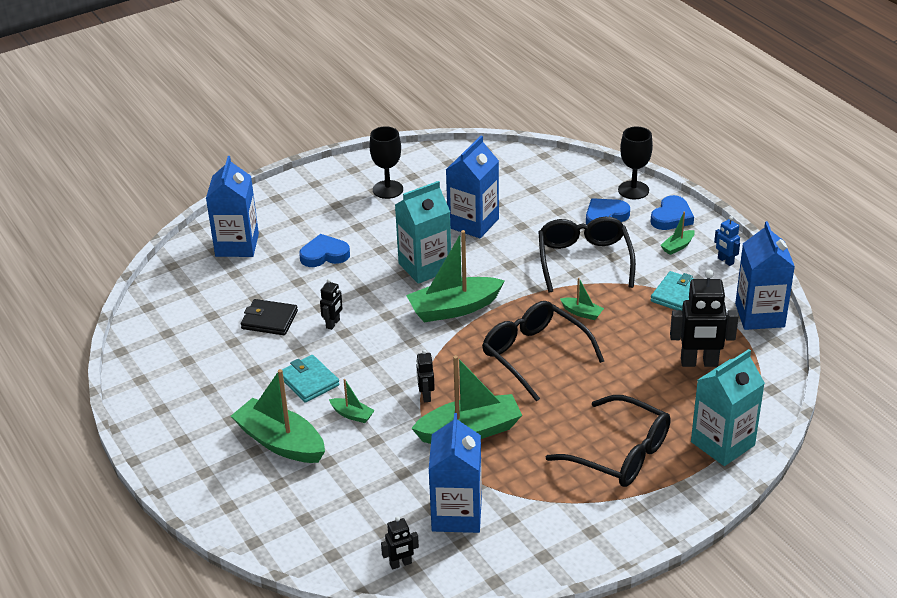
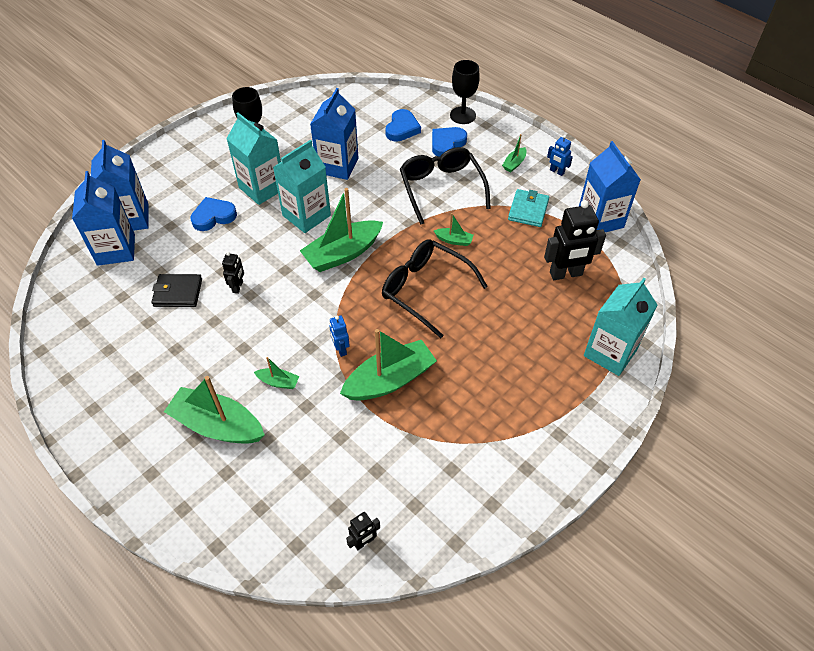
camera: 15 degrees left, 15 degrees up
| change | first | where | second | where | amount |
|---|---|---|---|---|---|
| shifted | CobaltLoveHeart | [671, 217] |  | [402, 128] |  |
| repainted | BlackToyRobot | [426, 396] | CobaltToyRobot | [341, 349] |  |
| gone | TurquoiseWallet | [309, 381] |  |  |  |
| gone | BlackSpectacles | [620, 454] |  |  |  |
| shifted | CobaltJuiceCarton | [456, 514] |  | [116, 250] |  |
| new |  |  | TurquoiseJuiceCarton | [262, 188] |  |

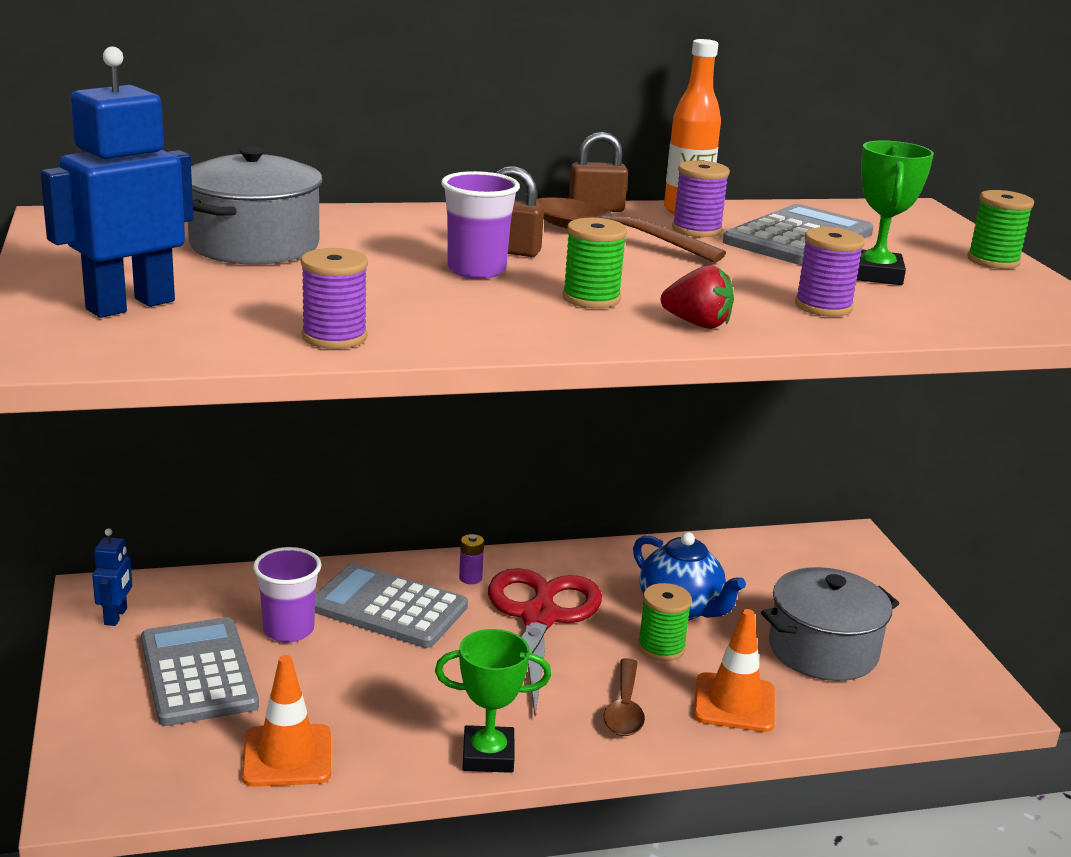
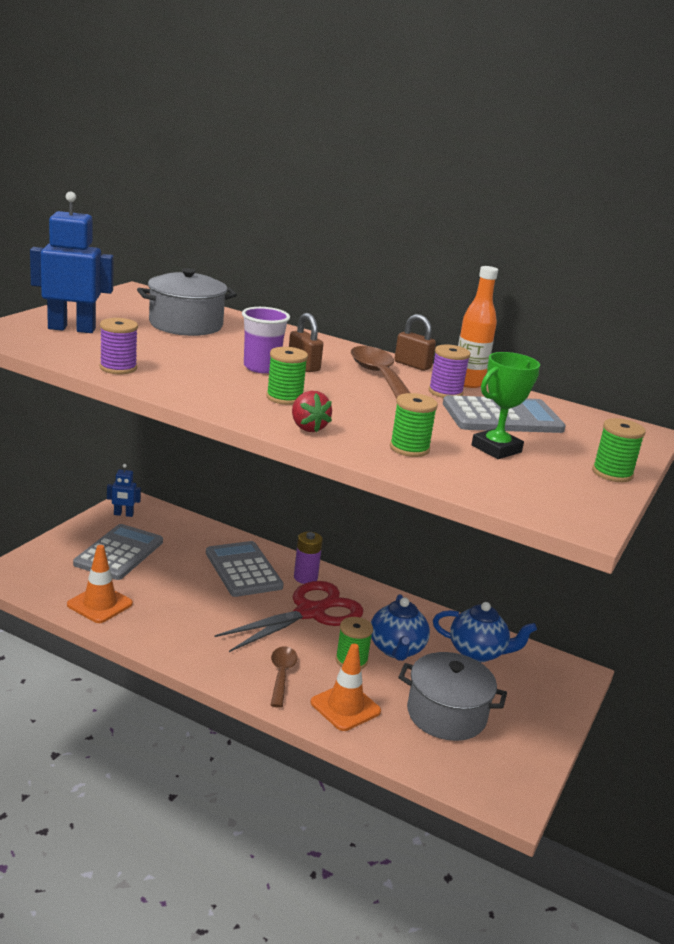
camera: 40 degrees right, 0 degrees up
| change | first | where | second | where | amount |
|---|---|---|---|---|---|
| repainted | VioletReelOfThread | [823, 306] | EmeraldReelOfThread | [409, 448] |  |
| rotated | CobaltToyRobot | [116, 616] |  | [123, 514] | 45 degrees clockwise |
| scaled | VioletBattery | [470, 578] |  | [305, 578] | x1.62 |
| gone | VioletCup | [288, 630] |  |  |  |
| gone | EmeraldAwardCup | [488, 755] |  |  |  |
| rotated | BrownTablespoon | [624, 708] |  | [281, 675] | 135 degrees clockwise |
| new |  |  | CobaltTeaPot | [477, 652] |  |

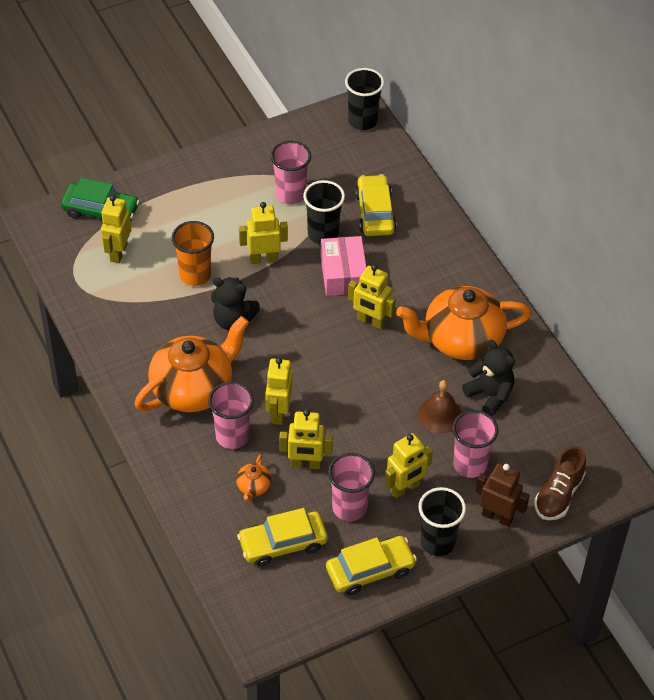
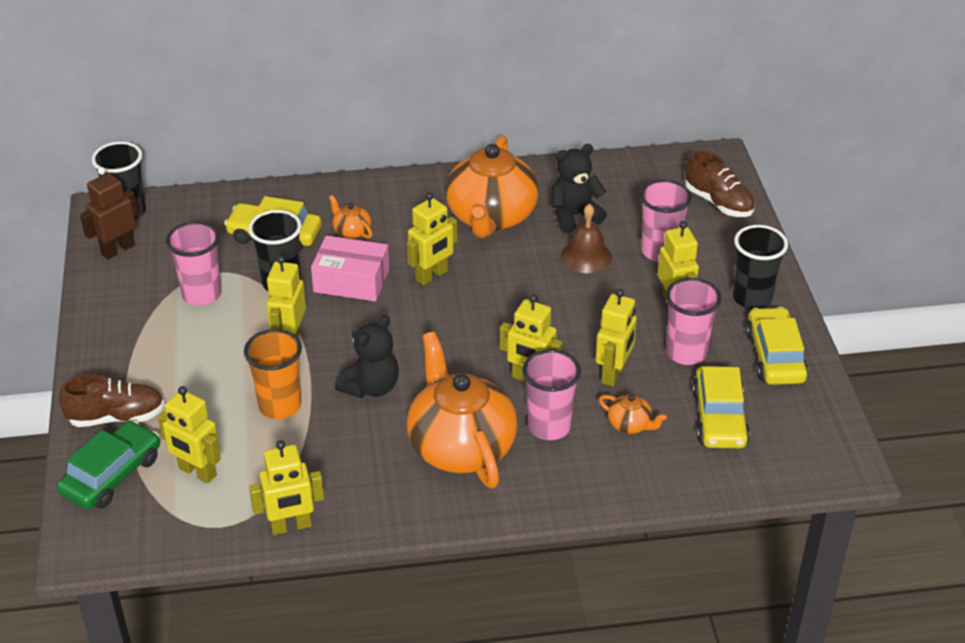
camera: 70 degrees left, 10 degrees down
| change | first | where | second | where | amount |
|---|---|---|---|---|---|
| shifted | BrownToyRobot | [497, 516] |  | [118, 249] |  |
| new |  |  | OrangeTeaPot | [351, 231] |  |
| new |  |  | BrownSneaker | [116, 417] |  |
| new |  |  | YellowToyRobot | [291, 526] |  |

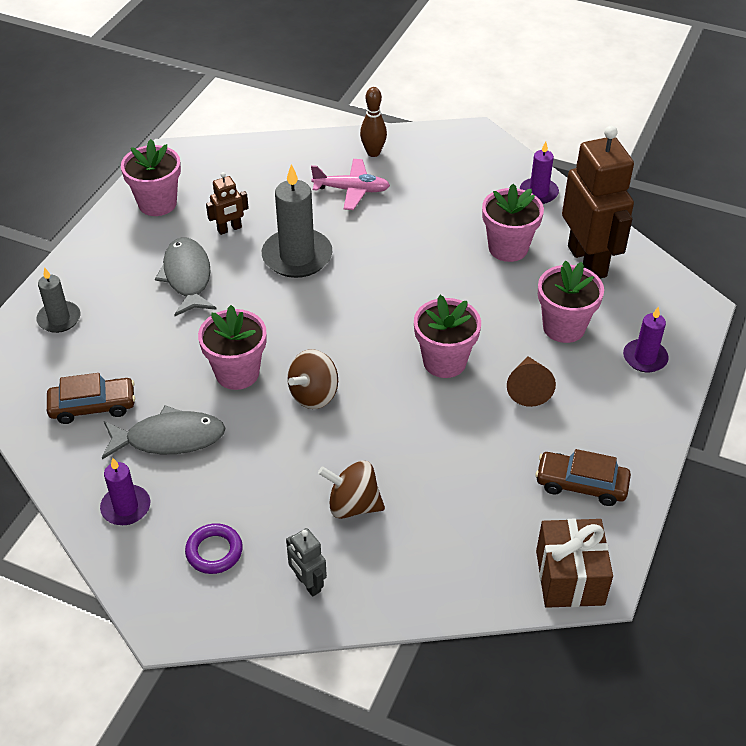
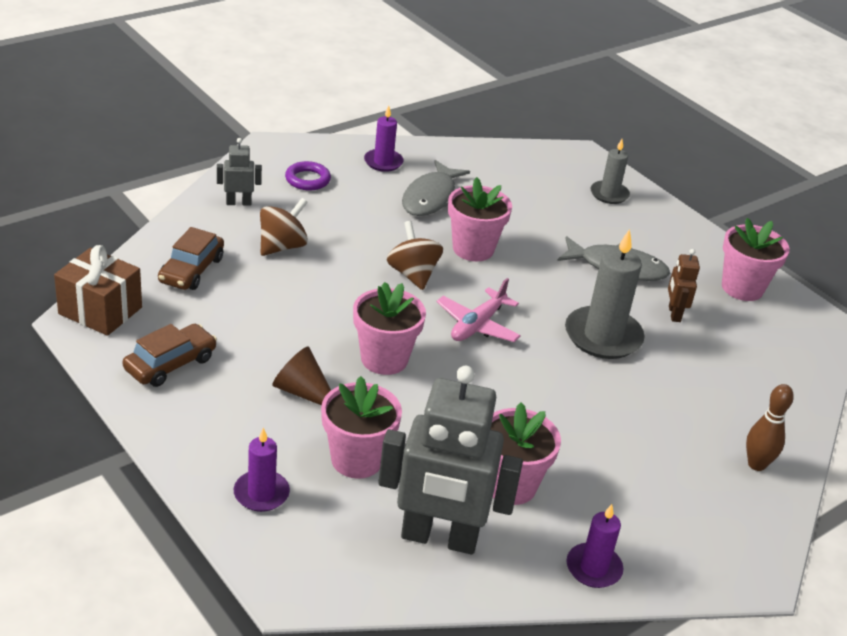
camera: 115 degrees right, 10 degrees down
| change | first | where | second | where | amount |
|---|---|---|---|---|---|
| repainted | BrownToyRobot | [587, 261] | GreyToyRobot | [439, 538] |  |
| shifted | RosePinkToyPlane | [351, 190] |  | [477, 325] |  |
| shifted | BrownAutomobile | [93, 406] |  | [191, 270] |  |

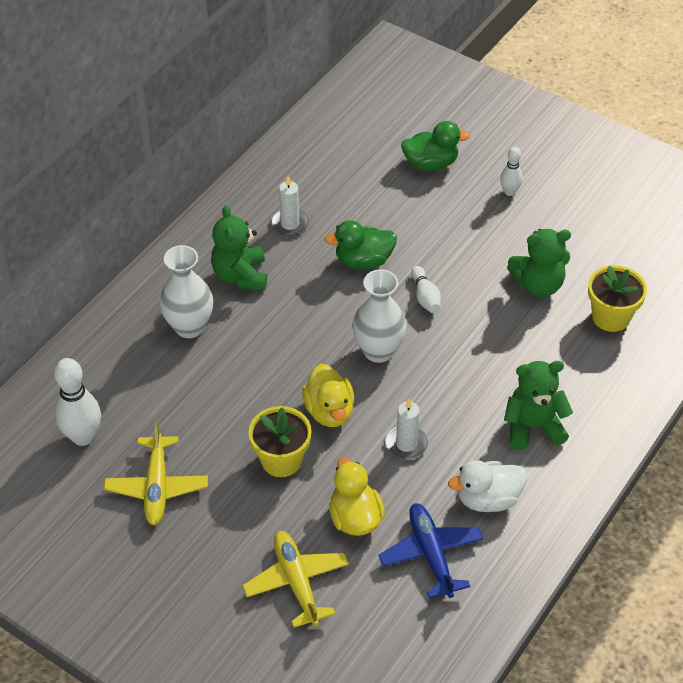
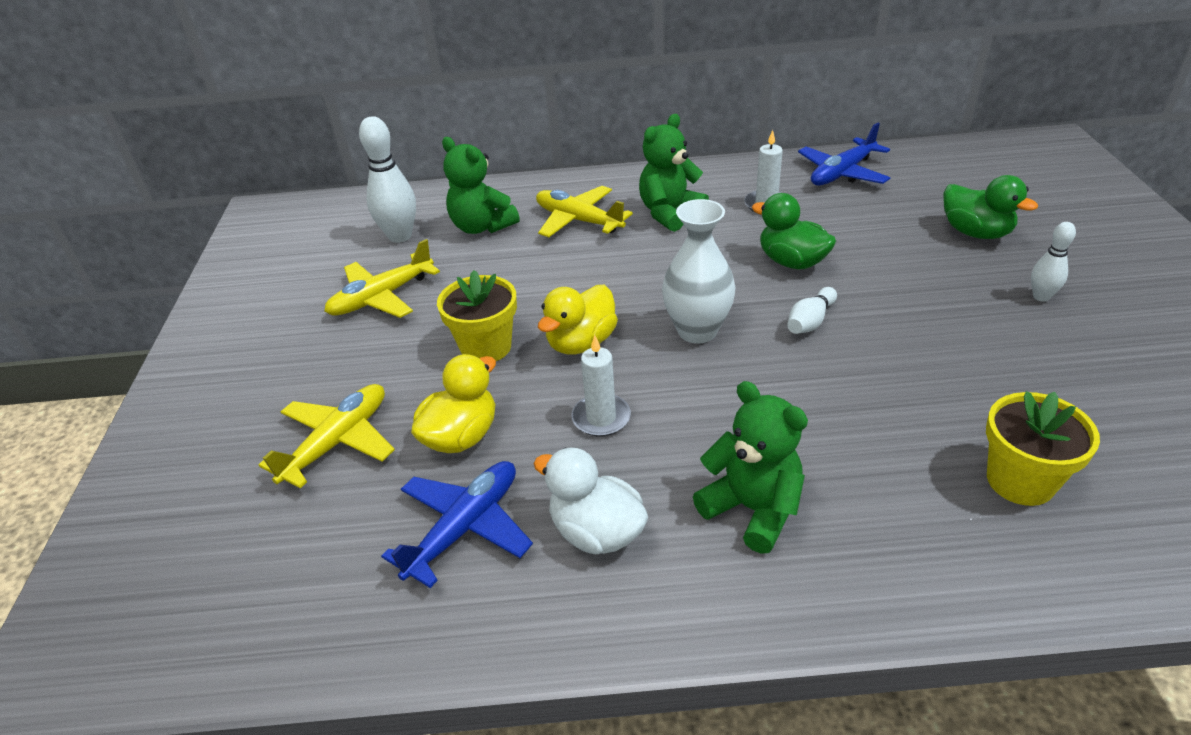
camera: 55 degrees right, 10 degrees down
| change | first | where | second | where | amount |
|---|---|---|---|---|---|
| shifted | EmeraldTeddyBear | [538, 285] |  | [482, 227] |  |
| swapped | PureWhiteFlowerVase | [189, 327] | YellowToyPlane | [578, 220] |  |
| new |  |  | CobaltToyPlane | [842, 173] |  |

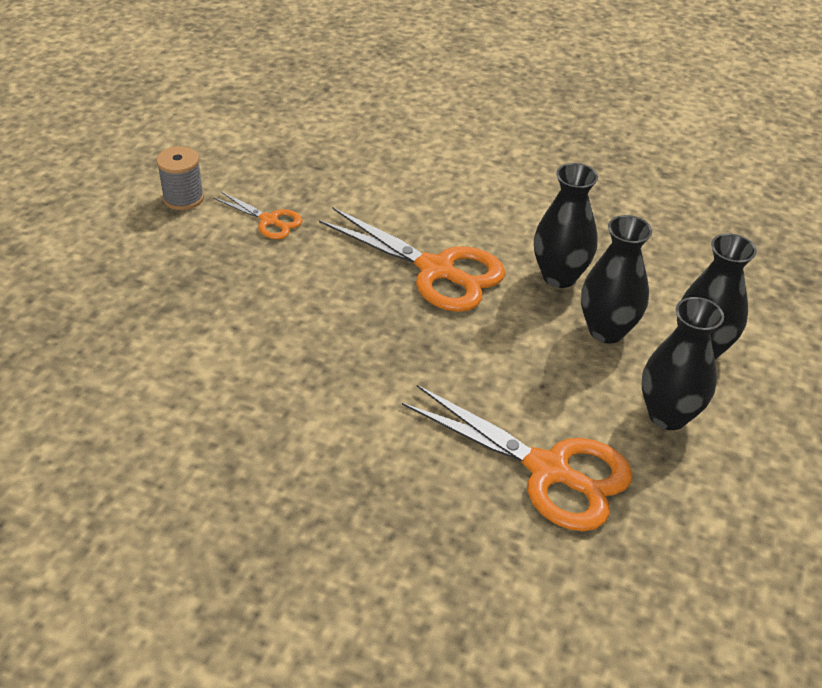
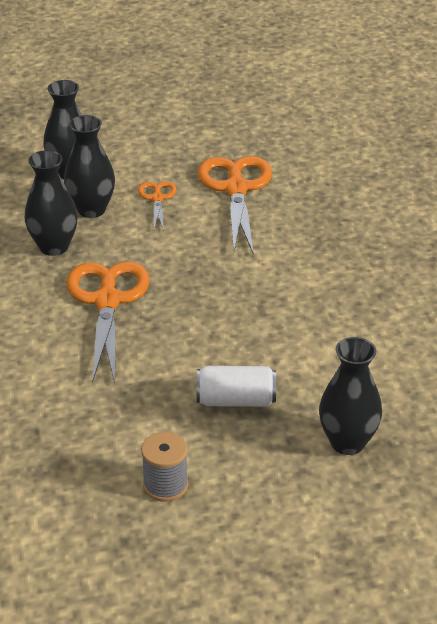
camera: 125 degrees left, 5 degrees down
| change | first | where | second | where | amount |
|---|---|---|---|---|---|
| shifted | OrangeShears | [269, 220] |  | [157, 198] |  |
| shifted | BlackFlowerVase | [668, 415] |  | [347, 442] |  |
| new |  |  | PureWhiteTin | [236, 400] |  |

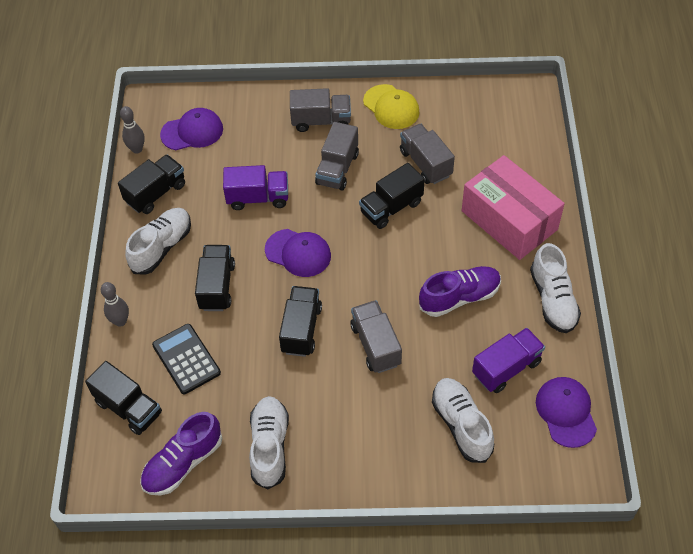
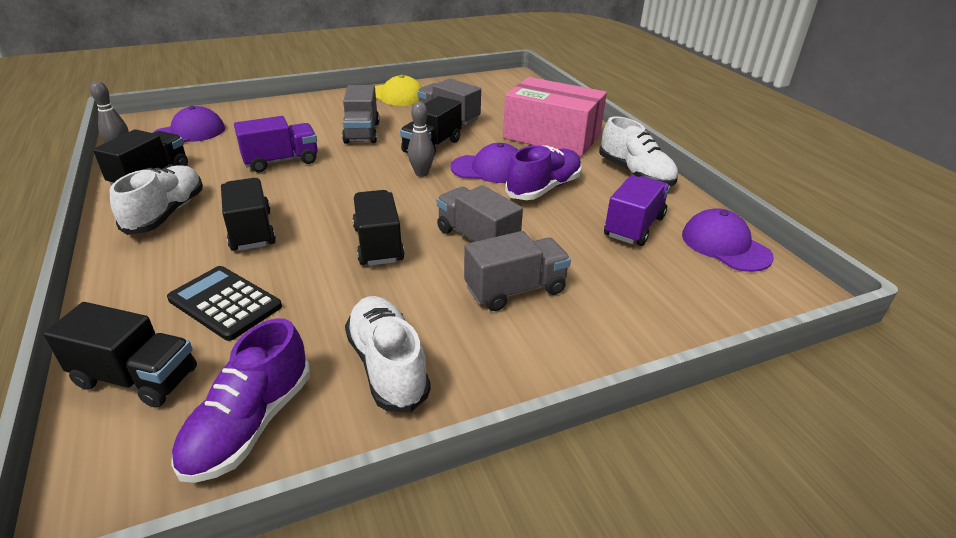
camera: 25 degrees left, 20 degrees down
| change | first | where | second | where | amount |
|---|---|---|---|---|---|
| shifted | GreyToyTruck | [321, 121] |  | [515, 290] |  |
| shifted | VioletPeakedCap | [298, 253] |  | [489, 169] |  |
| shifted | GreySkittle | [120, 321] |  | [421, 173] |  |
| gone | PureWhiteSneaker | [461, 425] |  |  |  |

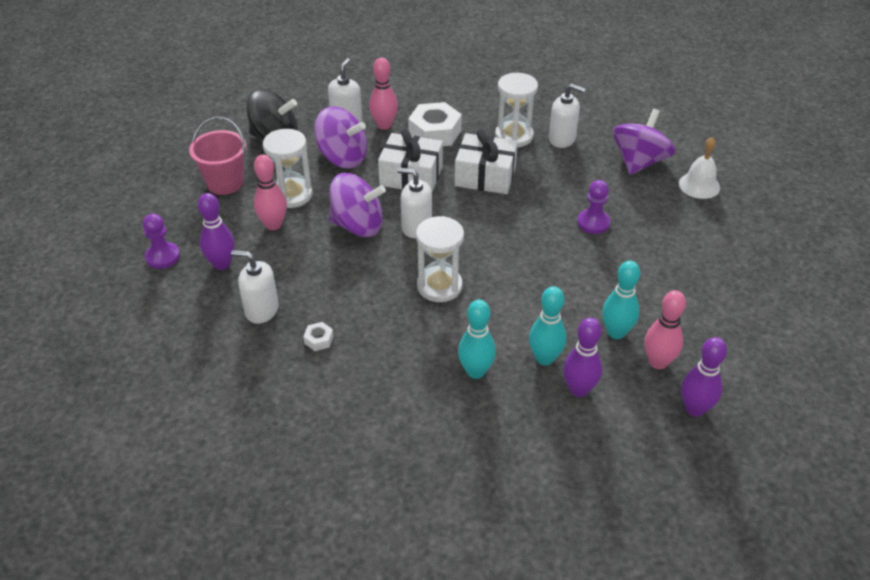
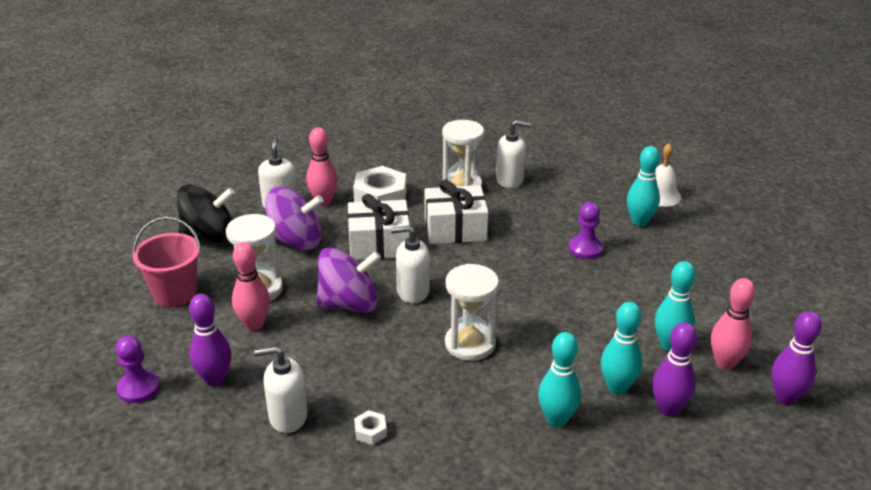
camera: 20 degrees left, 10 degrees down
| change | first | where | second | where | amount |
|---|---|---|---|---|---|
| gone | VioletSpinningTop | [639, 162] |  |  |  |
| new |  |  | TurquoiseSkittle | [639, 222] |  |

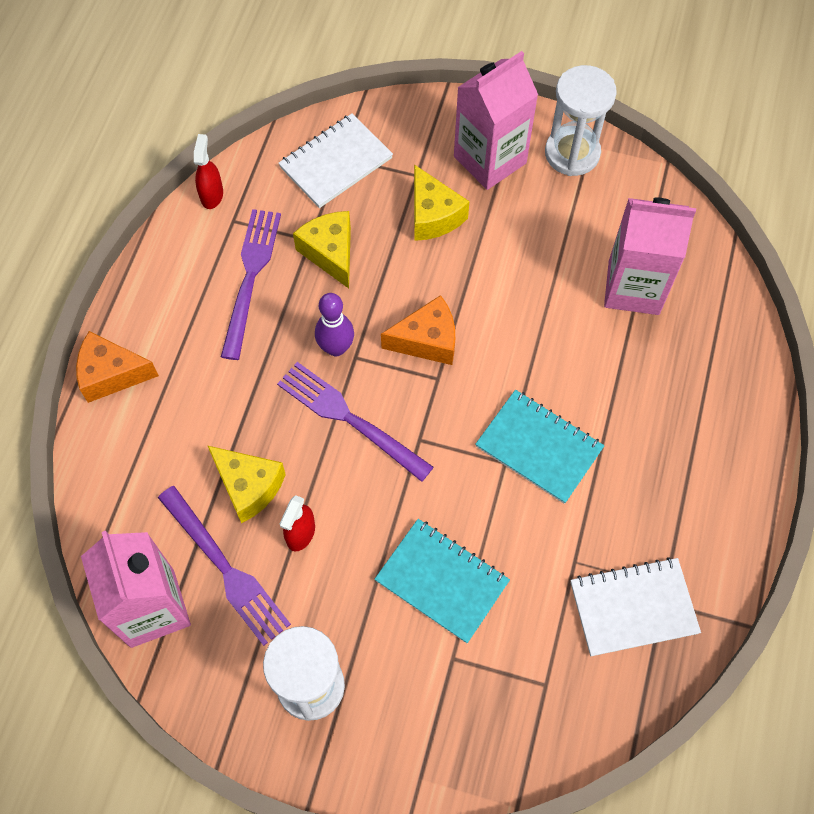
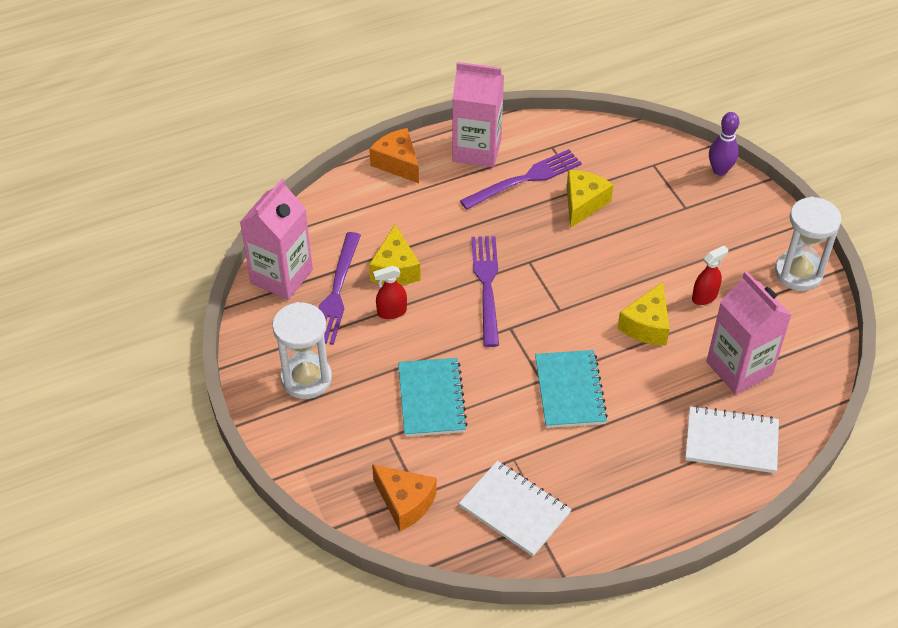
camera: 50 degrees right, 15 degrees down
| change | first | where | second | where | amount |
|---|---|---|---|---|---|
| shifted | RosePinkJuiceCarton | [490, 160] |  | [477, 150] |  |
| shifted | PureWhiteNotepad | [336, 162] |  | [731, 441] |  |
| shifted | CrimsonSprayer | [212, 195] |  | [704, 297] |  |
| shifted | YellowPieceOfCheese | [433, 215] |  | [646, 325] |  |
| shifted | VioletSkittle | [336, 348] |  | [720, 170] |  |
| shifted | OrangePieceOfCheese | [427, 340] |  | [405, 502] |  |

